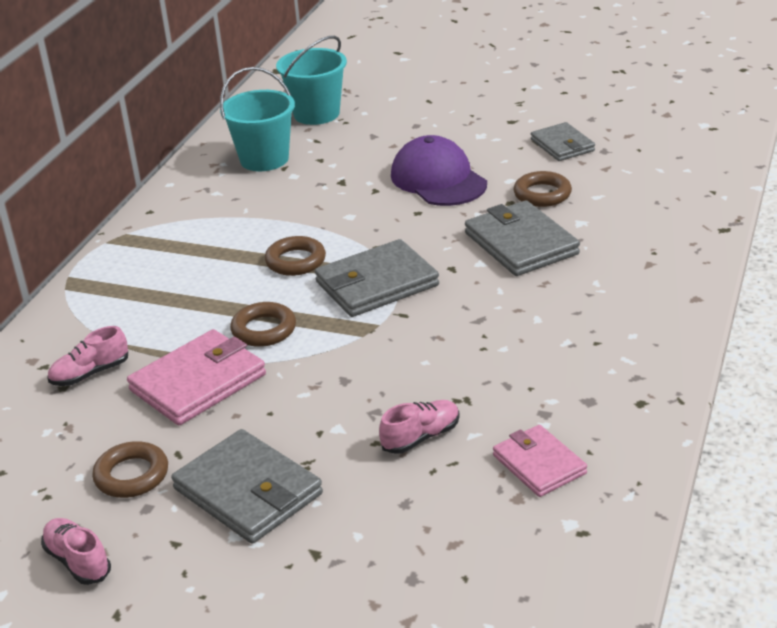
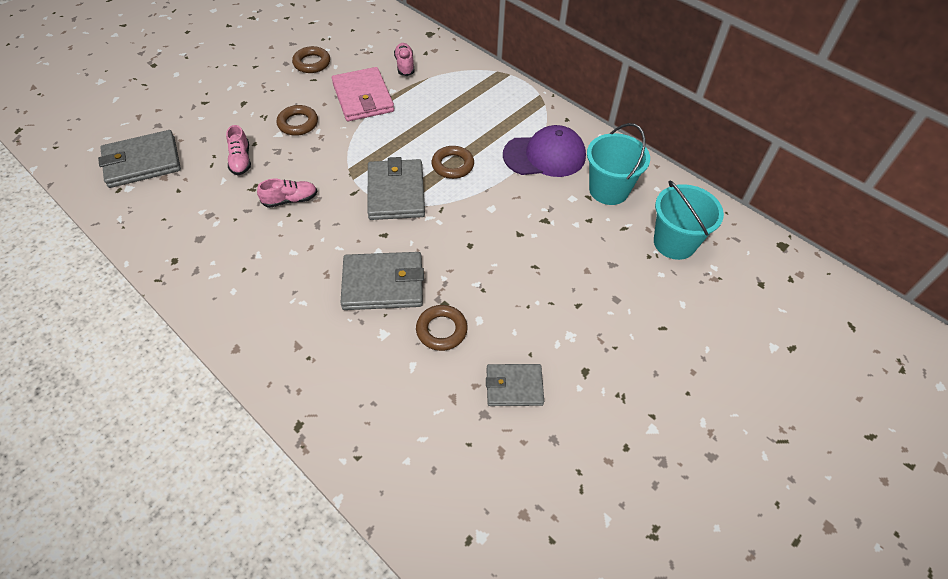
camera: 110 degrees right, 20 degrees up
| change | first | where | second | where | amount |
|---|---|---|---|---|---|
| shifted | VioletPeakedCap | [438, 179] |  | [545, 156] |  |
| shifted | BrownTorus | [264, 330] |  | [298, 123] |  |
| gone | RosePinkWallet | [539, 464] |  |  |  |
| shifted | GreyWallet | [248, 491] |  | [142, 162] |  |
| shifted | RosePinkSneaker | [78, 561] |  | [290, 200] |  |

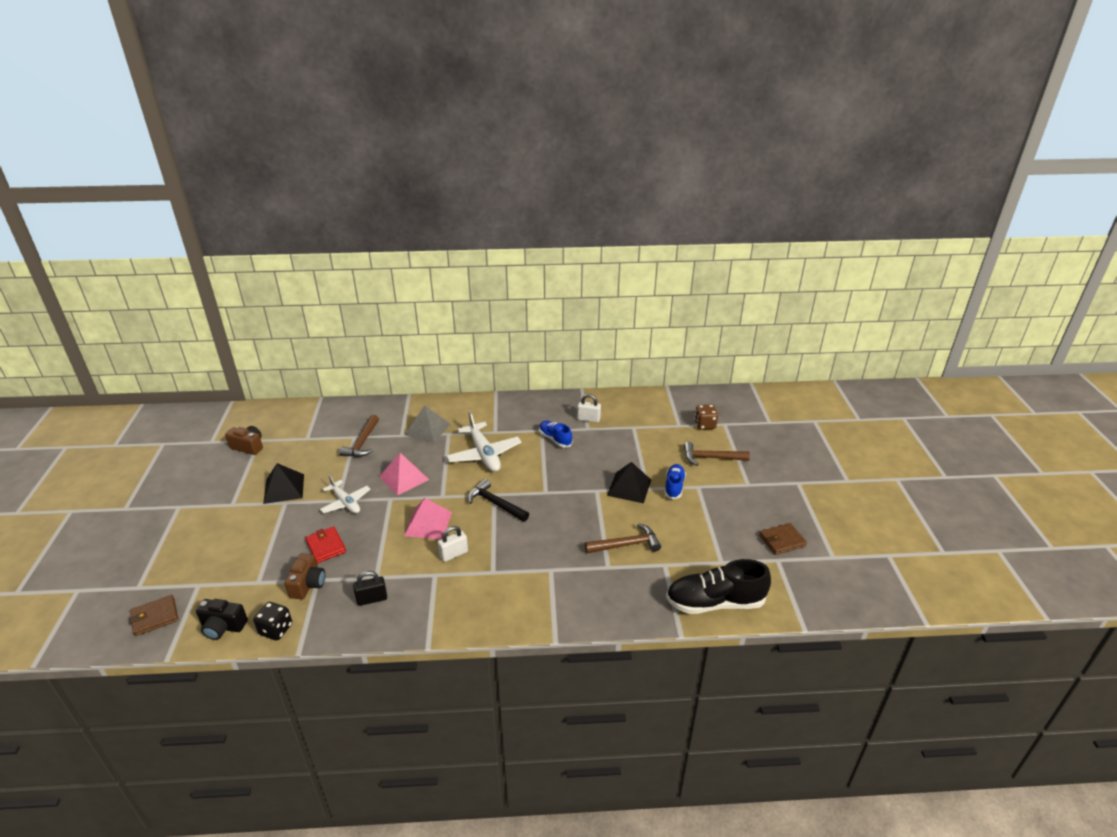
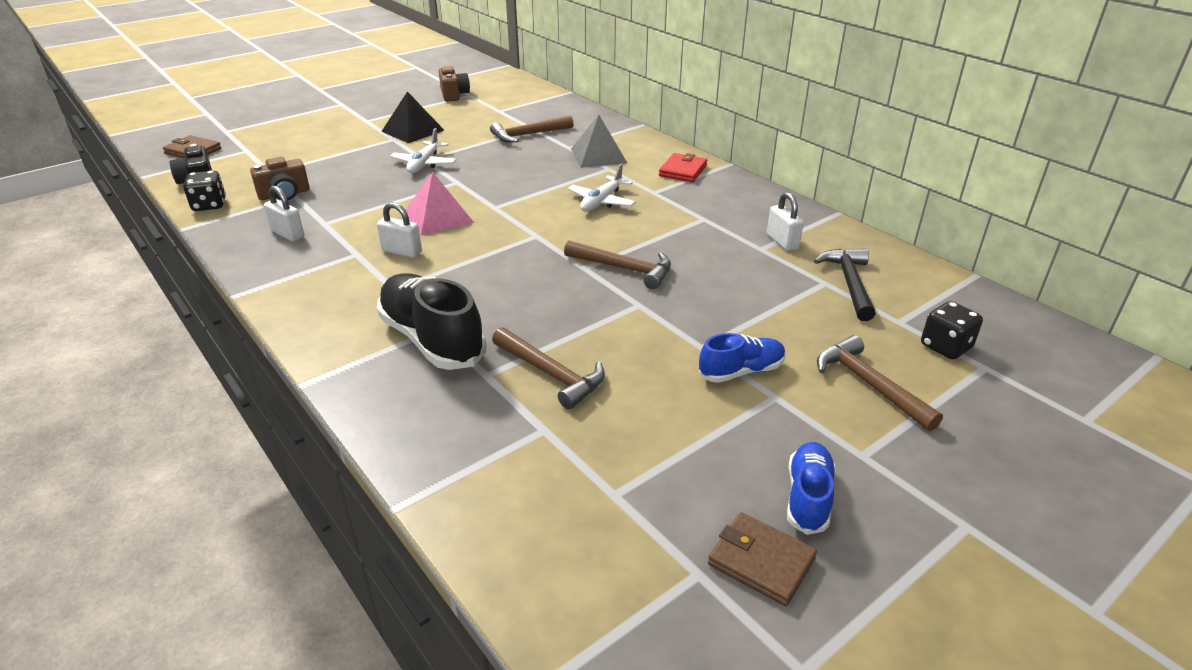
camera: 55 degrees right, 0 degrees up
| change | first | where | second | where | amount |
|---|---|---|---|---|---|
| repainted | BrownDie | [705, 425] | BlackDie | [945, 347] |  |
| scaled | PureWhiteToyPlane | [484, 454] |  | [601, 202] | x0.64 |
| shifted | CobaltSneaker | [555, 439] |  | [808, 497] |  |
| gone | RosePinkSolidPyramid | [404, 478] |  |  |  |
| gone | BlackSolidPyramid | [629, 487] |  |  |  |
| shifted | BlackCarpenter'sHammer | [495, 503] |  | [849, 283] |  |
| shifted | CrimsonWallet | [326, 546] |  | [683, 171] |  |
| shifted | BlackSneaker | [715, 603] |  | [432, 339] |  |
| repainted | BlackPadlock | [372, 599] | PureWhitePadlock | [287, 234] |  |
| new |  |  | BrownCarpenter'sHammer | [624, 269] |  |

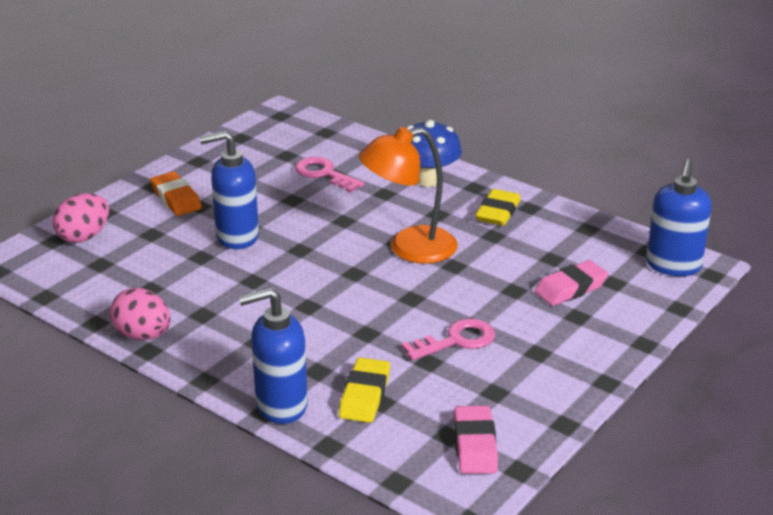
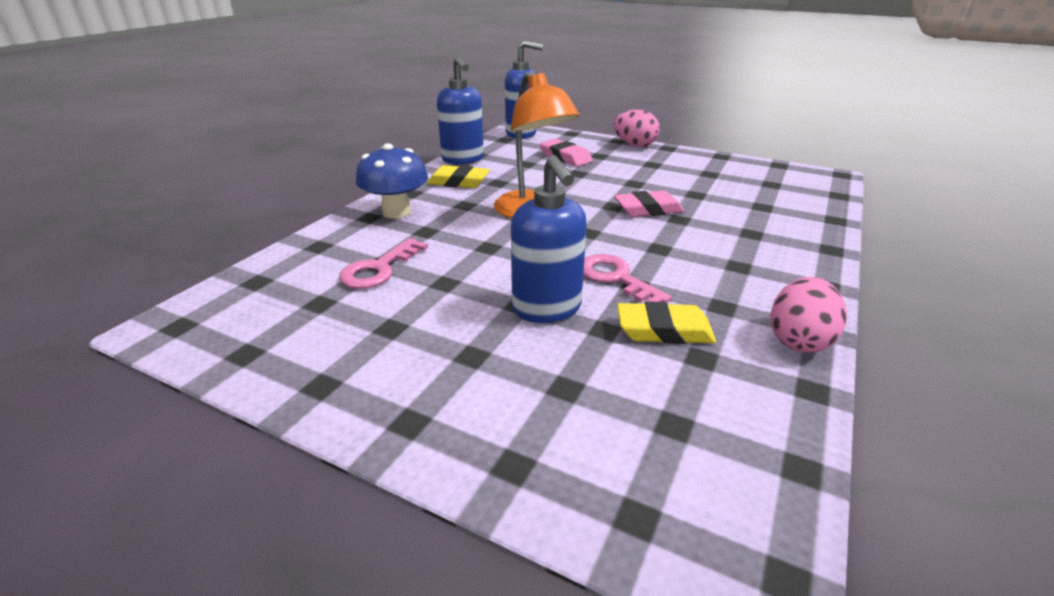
camera: 100 degrees left, 0 degrees up
| change | first | where | second | where | amount |
|---|---|---|---|---|---|
| gone | OrangeGumEraser | [176, 199] |  |  |  |
| shifted | RosePinkEgg | [84, 237] |  | [634, 145] |  |
| shifted | CobaltPumpBottle | [280, 406] |  | [463, 159] |  |
| shifted | RosePinkDoorKey | [456, 340] |  | [616, 278] |  |
| shifted | YellowGumEraser | [365, 395] |  | [664, 330] |  |
| shifted | RosePinkGumEraser | [475, 445] |  | [648, 209] |  |

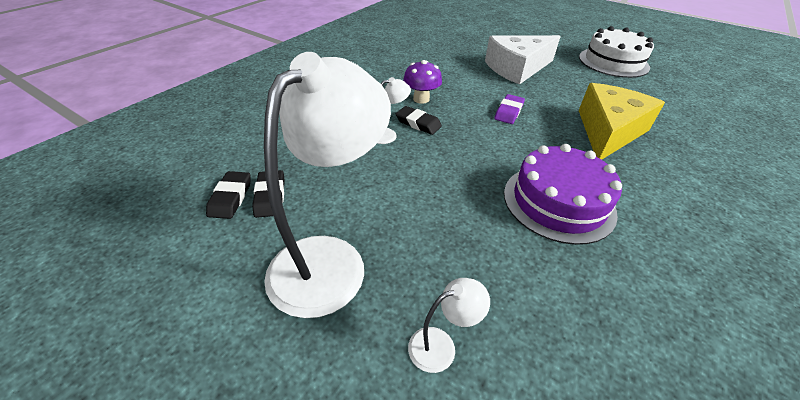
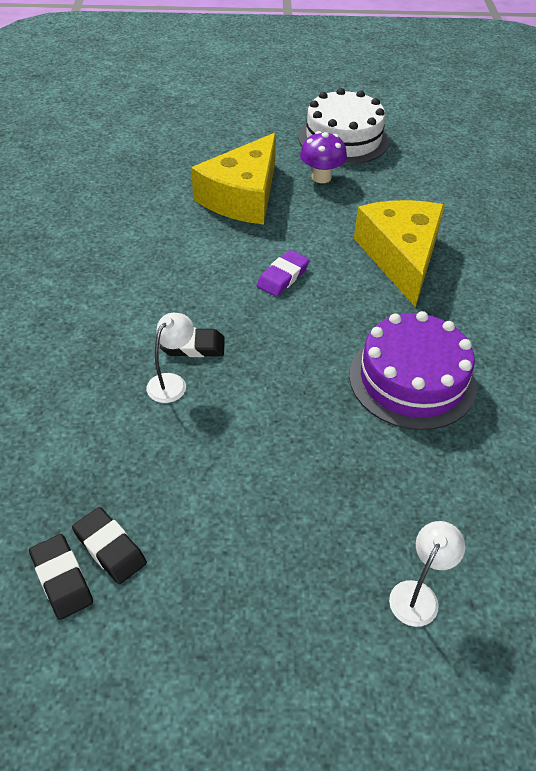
camera: 35 degrees left, 5 degrees up
| change | first | where | second | where | amount |
|---|---|---|---|---|---|
| repainted | PureWhitePieceOfCheese | [517, 68] | YellowPieceOfCheese | [242, 196] |  |
| gone | PureWhiteLamp | [330, 259] |  |  |  |
| shifted | VioletToadstool | [421, 99] |  | [321, 177] |  |
| rotated | VioletGumEraser | [509, 112] |  | [283, 277] | 45 degrees clockwise |

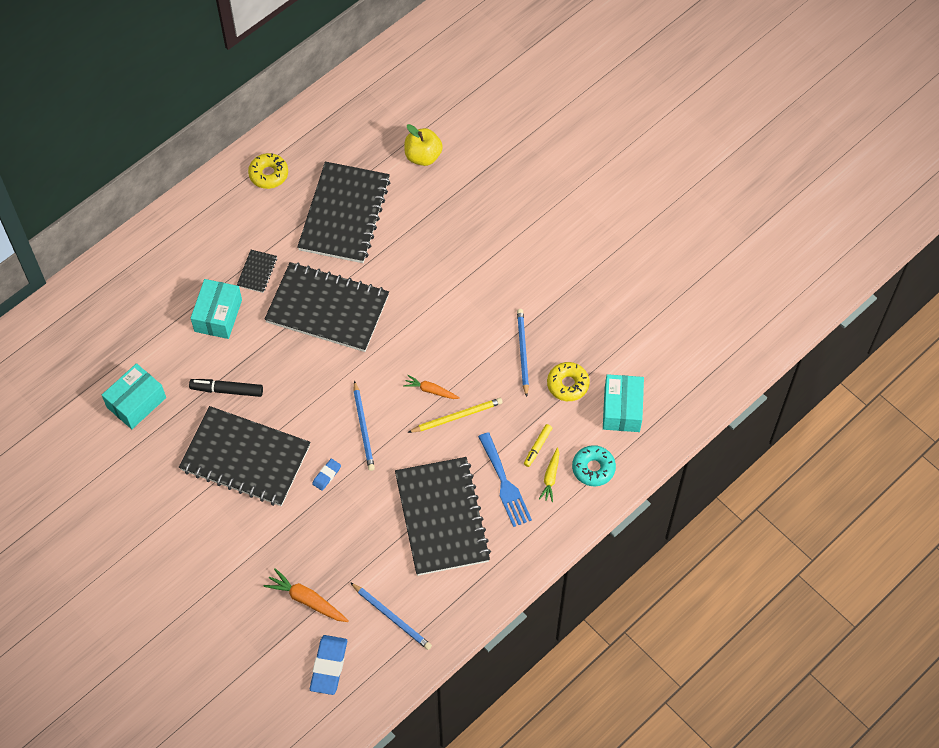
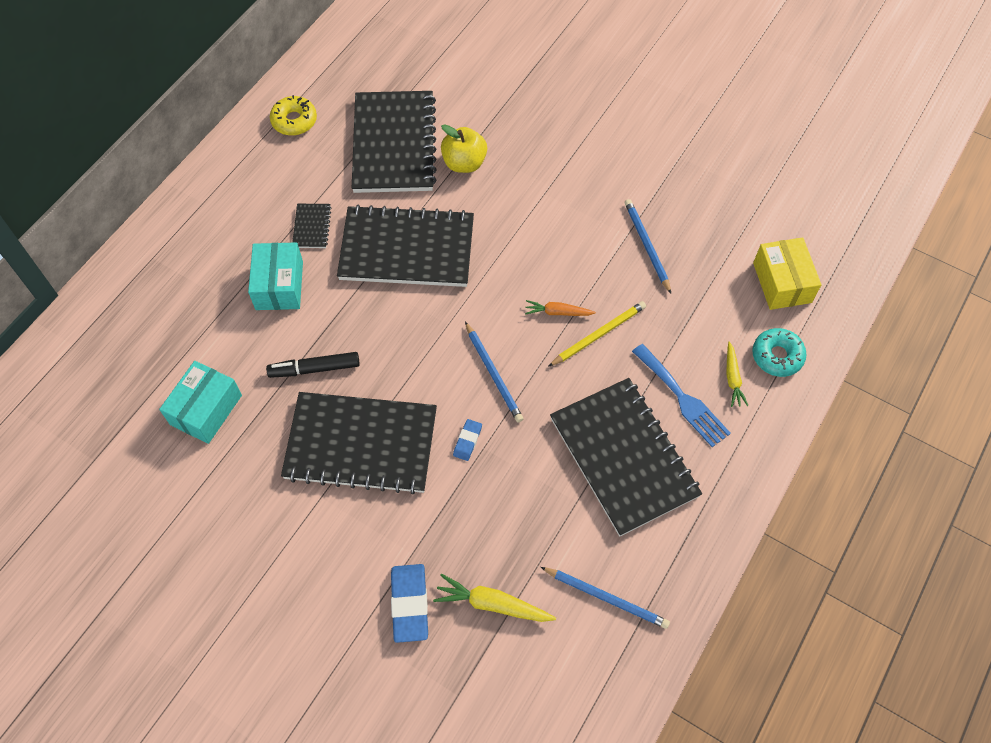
camera: 15 degrees left, 0 degrees up
| change | first | where | second | where | amount |
|---|---|---|---|---|---|
| shifted | YellowAppleFruit | [423, 156] |  | [464, 163] |  |
| gone | YellowDoughnut | [567, 384] |  |  |  |
| repainted | TurquoiseParcel | [622, 409] | YellowParcel | [782, 282] |  |
| gone | YellowMarker | [537, 447] |  |  |  |
| repainted | OrangeToyCarrot | [306, 600] | YellowToyCarrot | [492, 604] |  |
| shifted | CobaltGumEraser | [329, 666] |  | [409, 604] |  |

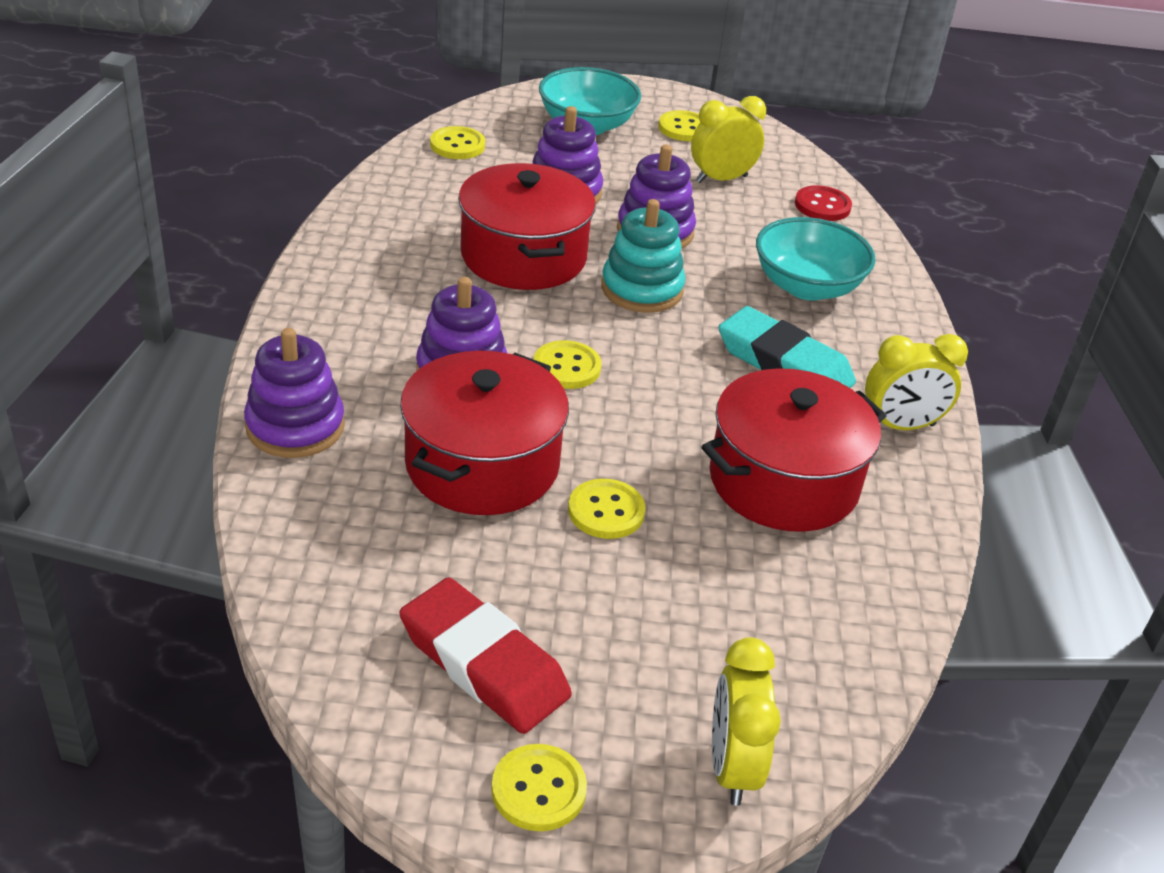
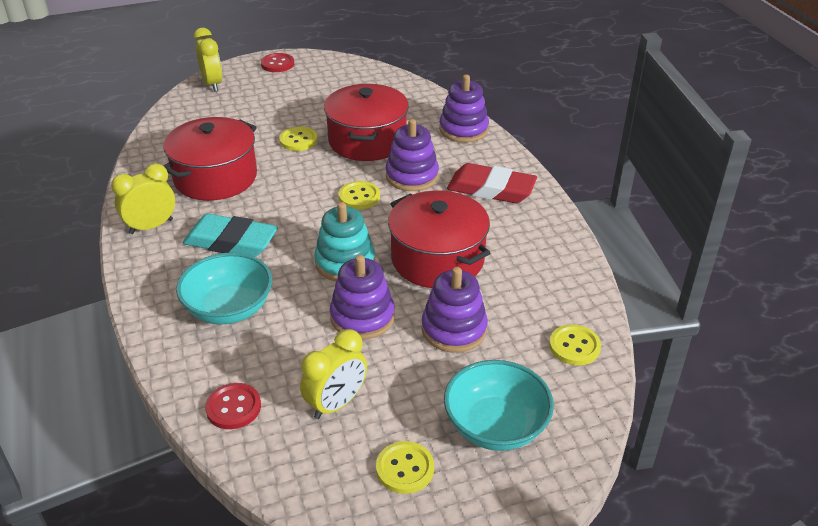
camera: 160 degrees right, 0 degrees up
| change | first | where | second | where | amount |
|---|---|---|---|---|---|
| shifted | CrimsonGumEraser | [484, 663] |  | [491, 189] |  |
| repainted | YellowButton | [538, 790] | CrimsonButton | [277, 64] |  |

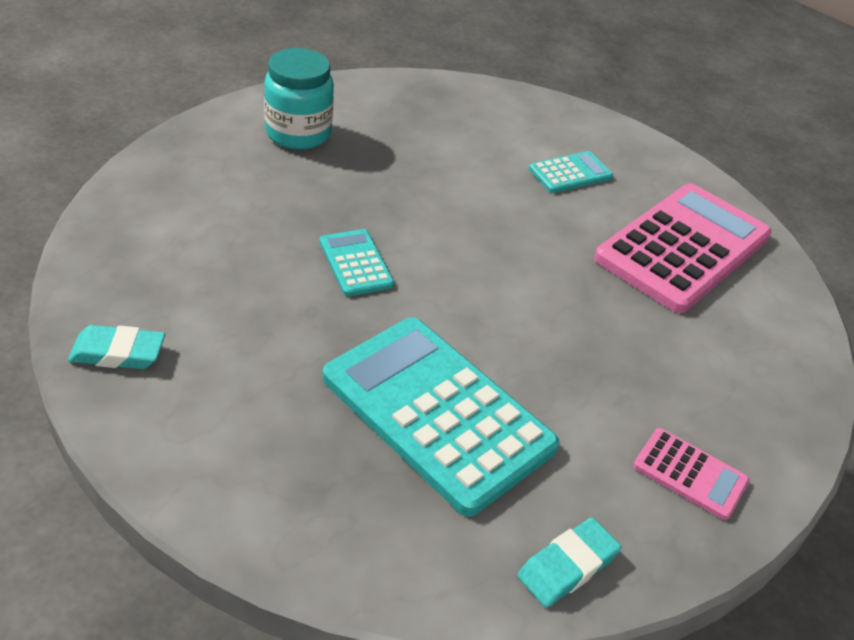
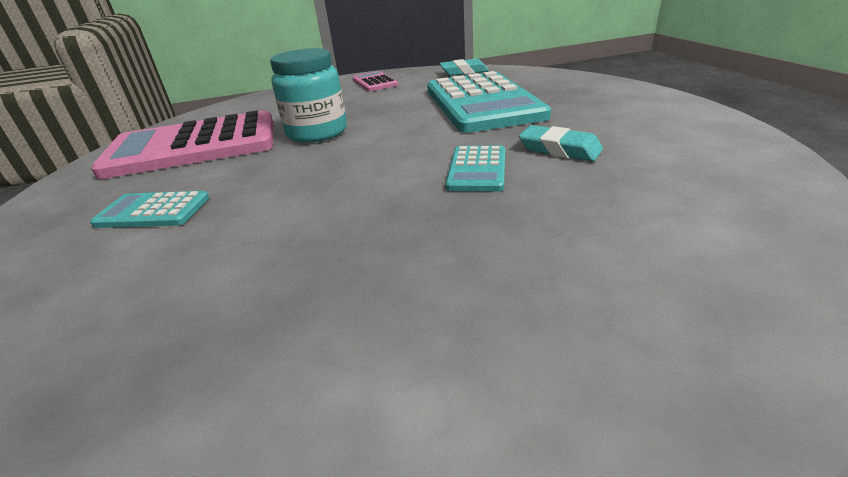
camera: 140 degrees left, 10 degrees down
| change | first | where | second | where | amount |
|---|---|---|---|---|---|
| shifted | TurquoiseJar | [298, 133] |  | [317, 132] |  |
| shifted | TurquoiseGumEraser | [118, 353] |  | [559, 149] |  |

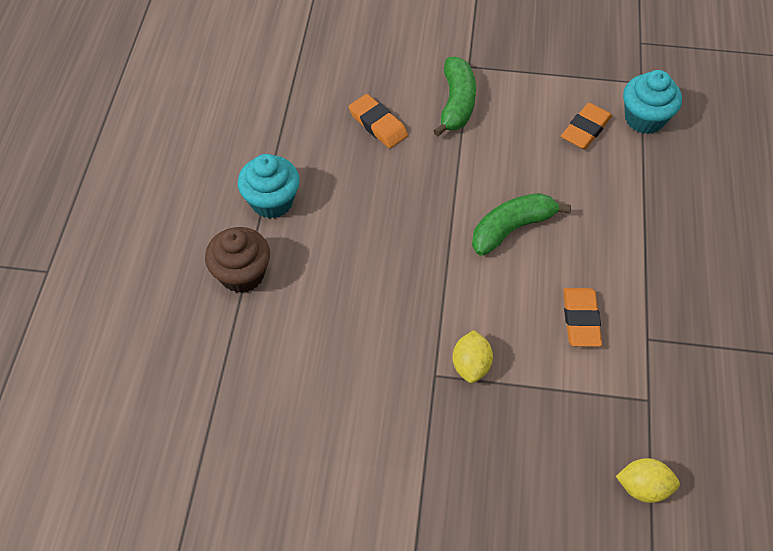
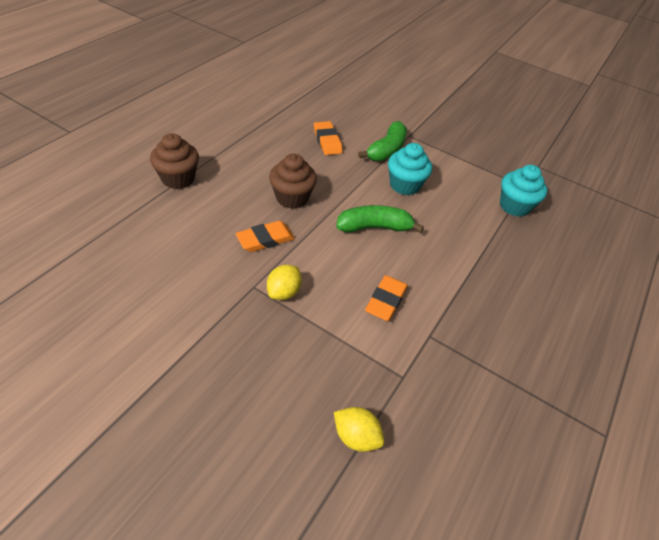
camera: 20 degrees right, 10 degrees down
| change | first | where | second | where | amount |
|---|---|---|---|---|---|
| shifted | OrangeGumEraser | [585, 129] |  | [265, 239] |  |
| shifted | TurquoiseFairyCake | [272, 201] |  | [404, 185] |  |
| new |  |  | BrownFairyCake | [292, 198] |  |

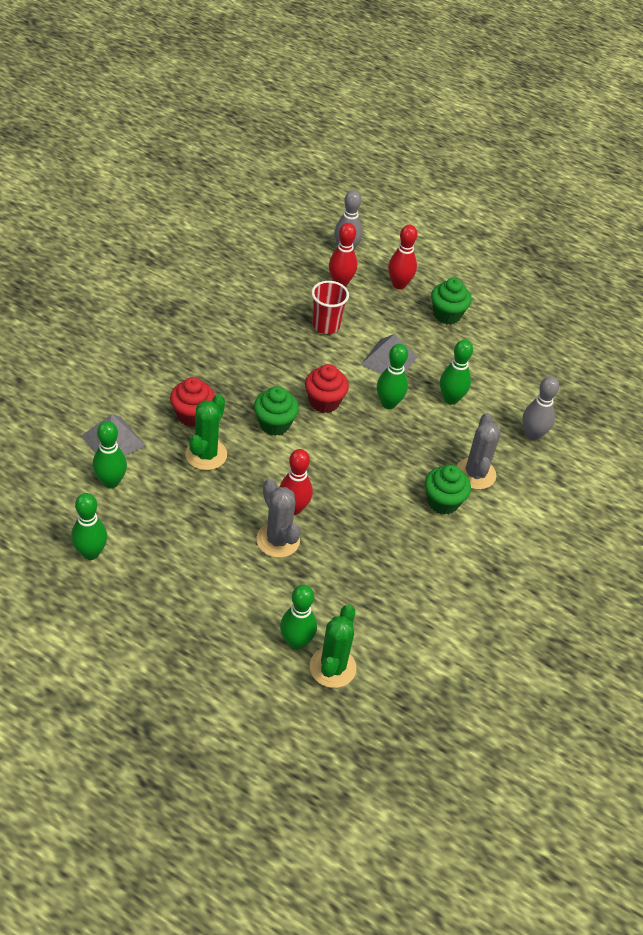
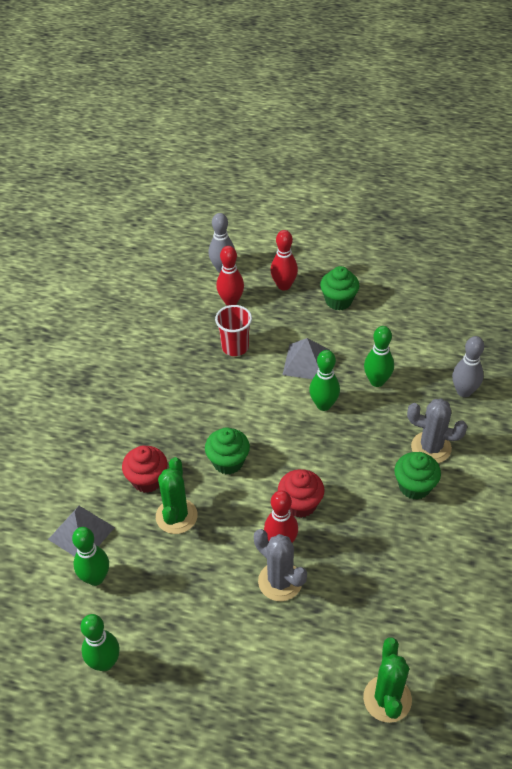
camera: 10 degrees left, 0 degrees up
| change | first | where | second | where | amount |
|---|---|---|---|---|---|
| shifted | CrimsonFairyCake | [324, 402] |  | [300, 504] |  |
| rotated | GreyCactus | [475, 474] |  | [431, 448] | 60 degrees counterclockwise |
| gone | EmeraldSkittle | [296, 642] |  |  |  |

